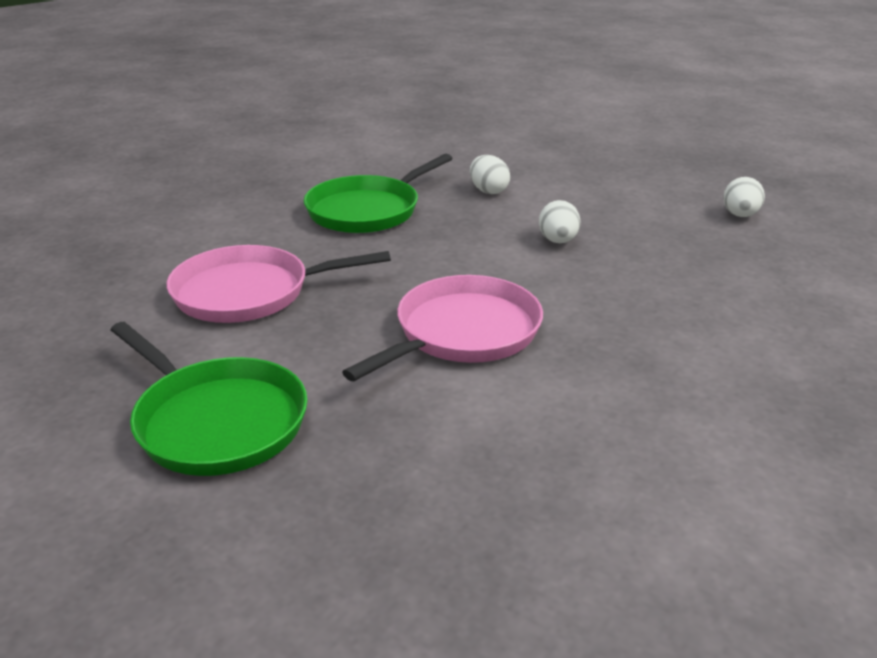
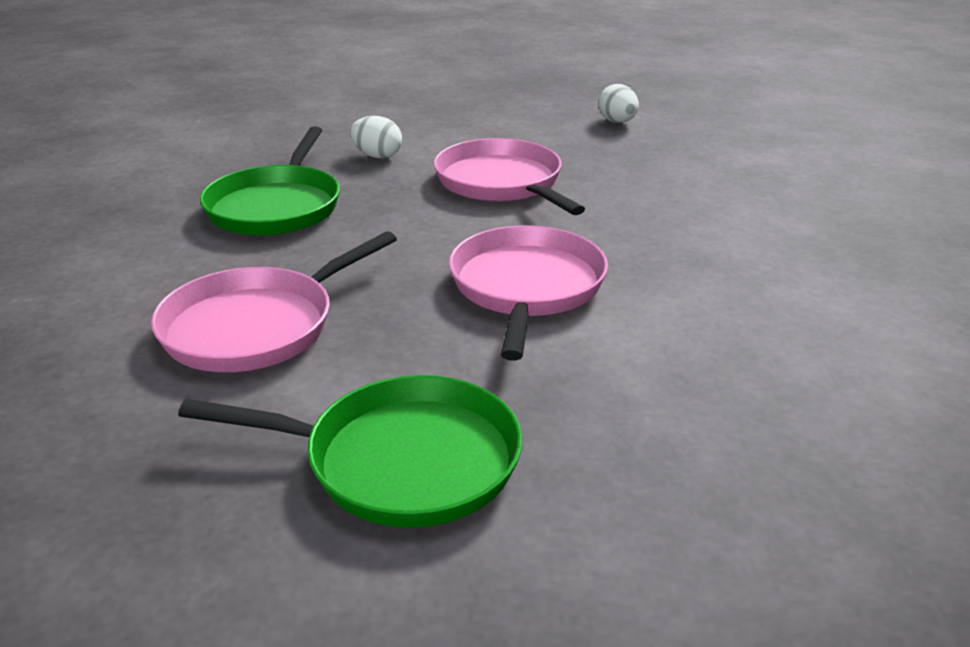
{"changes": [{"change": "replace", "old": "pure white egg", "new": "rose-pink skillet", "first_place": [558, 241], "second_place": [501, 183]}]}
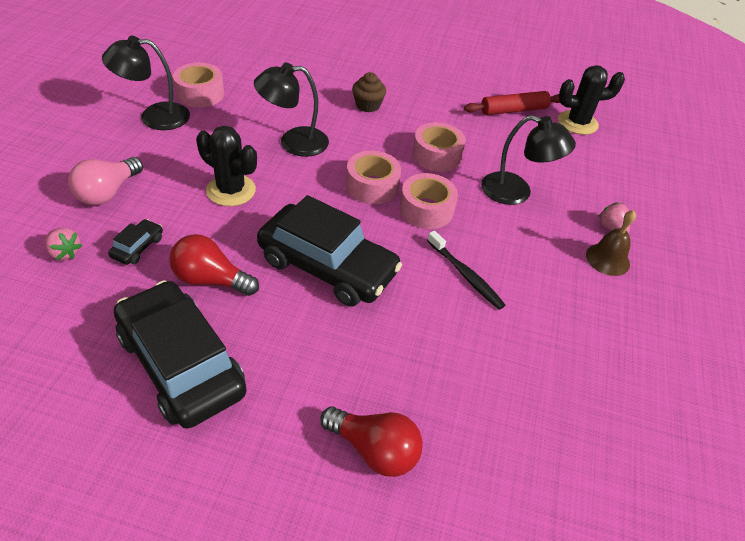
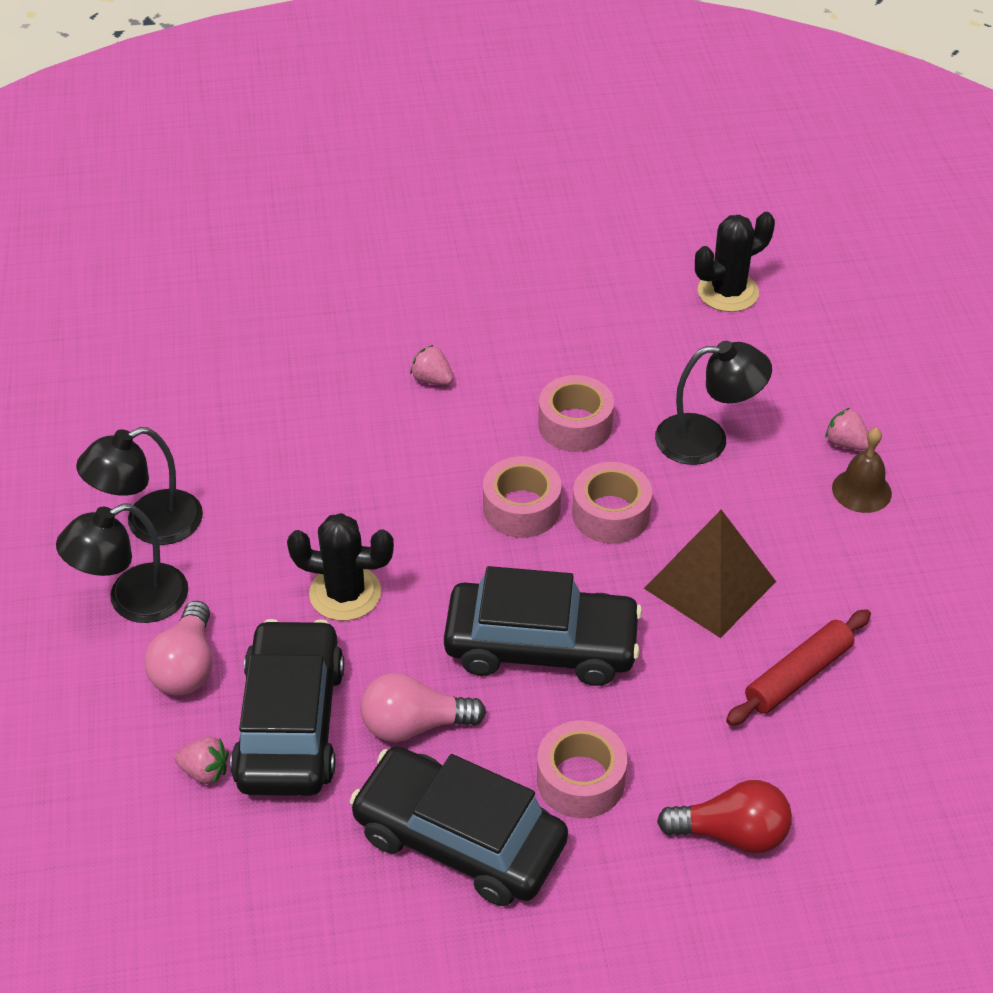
{"changes": [{"change": "resize", "old": "jet-black automobile", "first_place": [138, 247], "second_place": [290, 724], "factor": 2.47}, {"change": "recolor", "old": "red light bulb", "new": "rose-pink light bulb", "first_place": [211, 280], "second_place": [414, 725]}, {"change": "move", "old": "rose-pink tape", "first_place": [200, 94], "second_place": [580, 780]}, {"change": "move", "old": "jet-black reading lamp", "first_place": [293, 142], "second_place": [133, 601]}, {"change": "replace", "old": "dark brown cupcake", "new": "rose-pink strawberry", "first_place": [368, 105], "second_place": [432, 379]}, {"change": "replace", "old": "jet-black toothbrush", "new": "dark brown pyramid", "first_place": [465, 275], "second_place": [710, 585]}, {"change": "move", "old": "red pastry roller", "first_place": [513, 110], "second_place": [798, 676]}]}
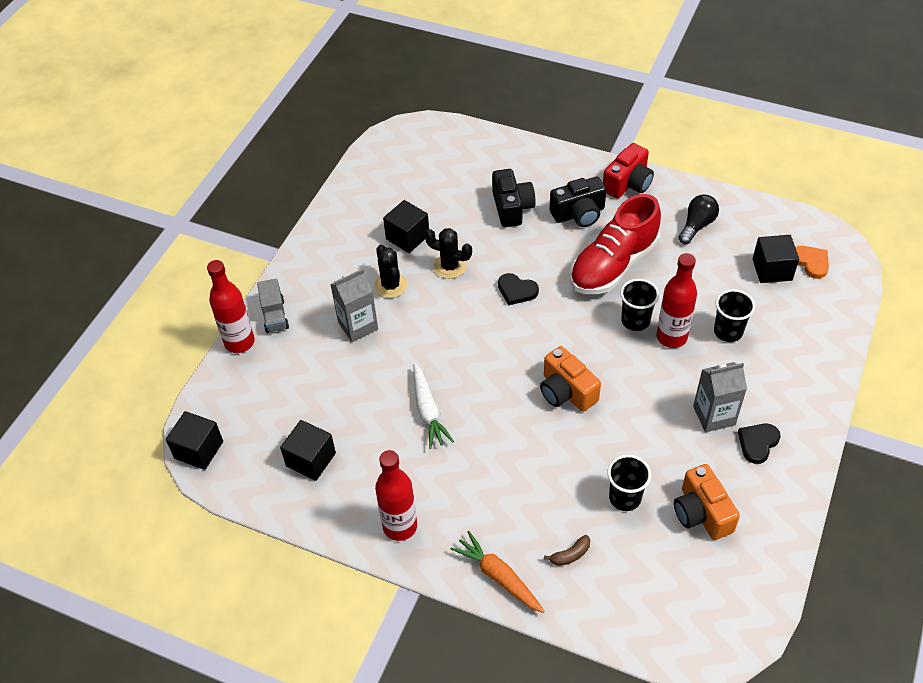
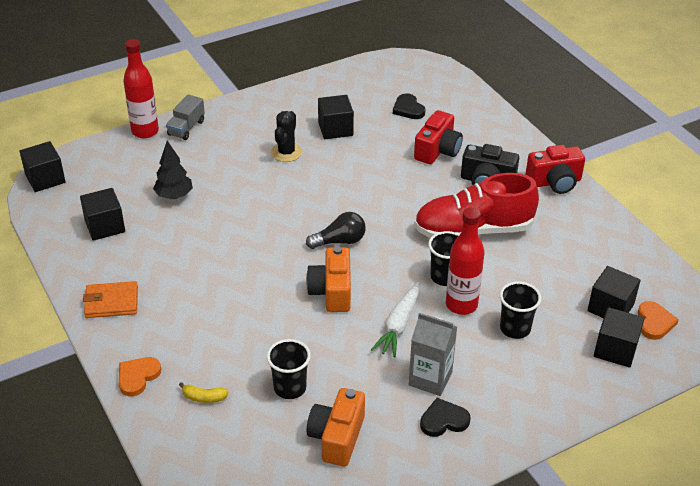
{"changes": [{"change": "delete", "old": "gray juice carton", "first_place": [358, 325]}, {"change": "replace", "old": "red drink bottle", "new": "orange card wallet", "first_place": [400, 526], "second_place": [111, 302]}, {"change": "move", "old": "pure white carrot", "first_place": [428, 411], "second_place": [398, 325]}, {"change": "delete", "old": "jet-black cactus", "first_place": [450, 266]}, {"change": "replace", "old": "orange carrot", "new": "orange heart", "first_place": [498, 576], "second_place": [137, 377]}, {"change": "recolor", "old": "jet-black photo camera", "new": "red photo camera", "first_place": [512, 208], "second_place": [437, 150]}, {"change": "move", "old": "jet-black heart", "first_place": [516, 291], "second_place": [408, 109]}, {"change": "recolor", "old": "dark brown toy banana", "new": "bright yellow toy banana", "first_place": [570, 555], "second_place": [204, 397]}, {"change": "move", "old": "jet-black light bulb", "first_place": [696, 226], "second_place": [339, 241]}, {"change": "insert", "new": "jet-black toy tree", "second_place": [174, 196]}, {"change": "insert", "new": "jet-black cube", "second_place": [615, 349]}]}
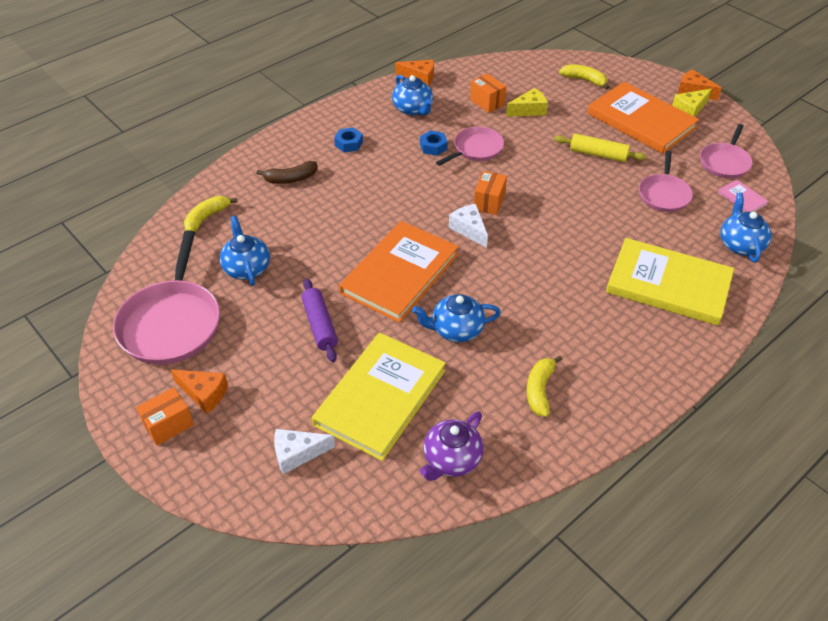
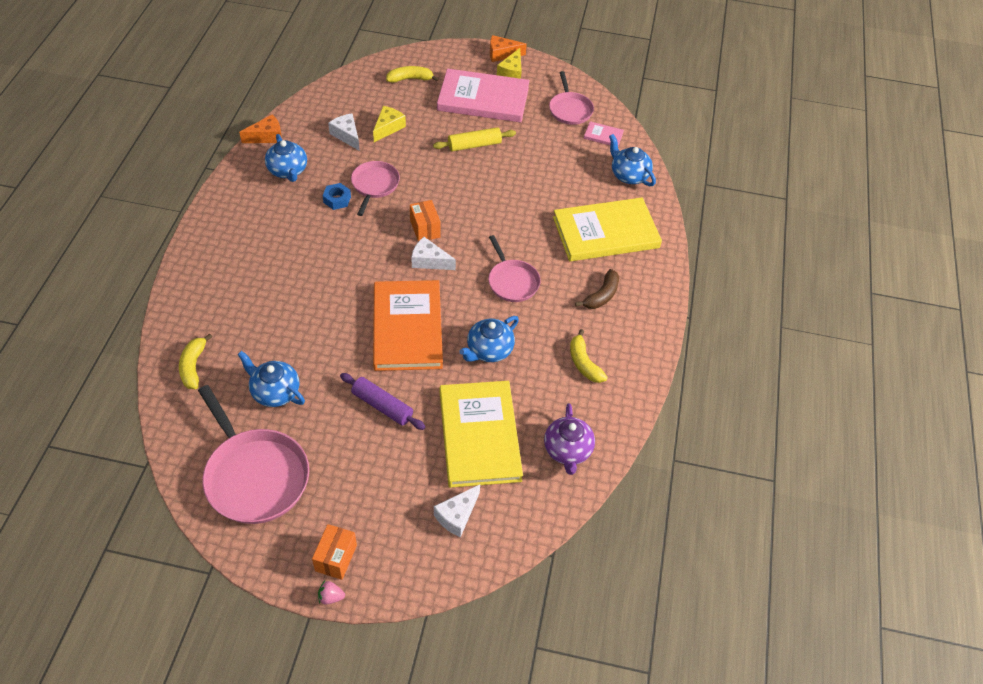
{"changes": [{"change": "delete", "old": "orange piece of cheese", "first_place": [204, 394]}, {"change": "move", "old": "dark brown toy banana", "first_place": [291, 179], "second_place": [601, 295]}, {"change": "delete", "old": "royal blue nut", "first_place": [349, 144]}, {"change": "rotate", "old": "royal blue tea pot", "first_place": [413, 109], "second_place": [288, 171], "degrees": 45}, {"change": "replace", "old": "orange parcel", "new": "pure white piece of cheese", "first_place": [487, 102], "second_place": [347, 135]}, {"change": "recolor", "old": "orange hardback", "new": "rose-pink hardback", "first_place": [641, 120], "second_place": [483, 99]}, {"change": "move", "old": "rose-pink skillet", "first_place": [664, 194], "second_place": [512, 281]}, {"change": "insert", "new": "rose-pink strawberry", "second_place": [331, 597]}]}
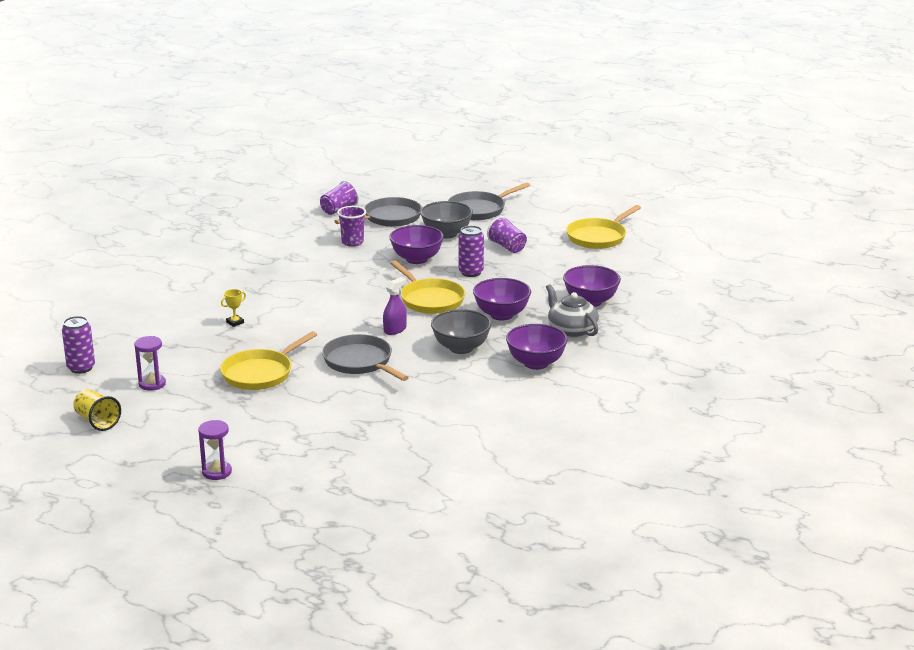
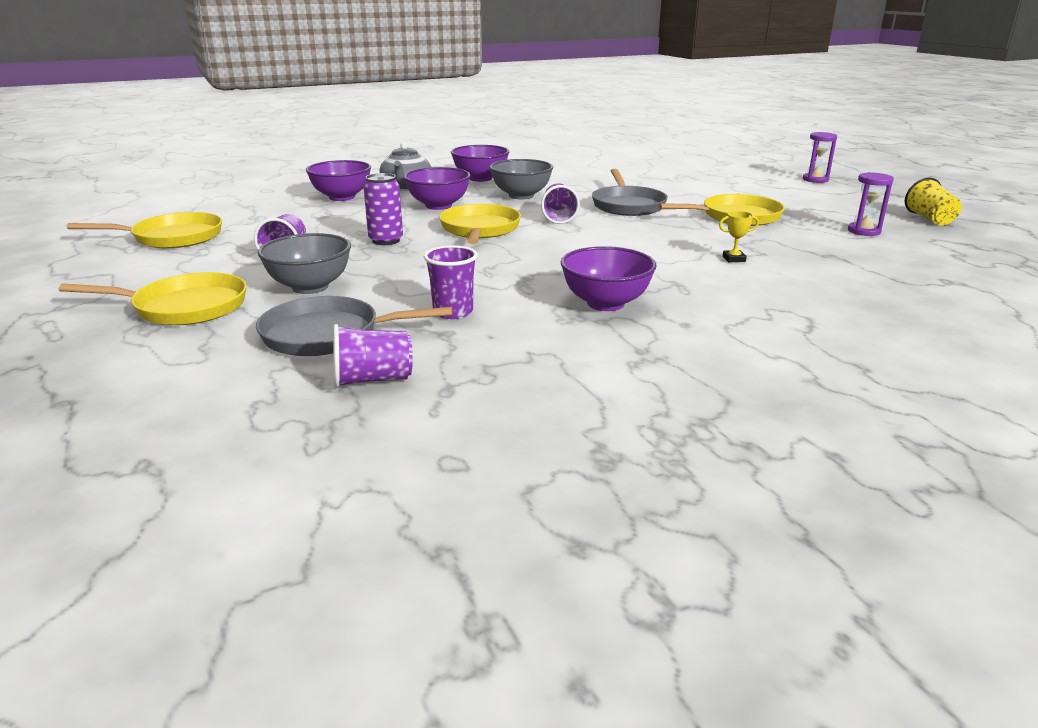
{"changes": [{"change": "delete", "old": "violet can", "first_place": [81, 368]}, {"change": "replace", "old": "violet spray cleaner", "new": "violet cup", "first_place": [395, 329], "second_place": [558, 217]}, {"change": "move", "old": "violet deep dish", "first_place": [416, 259], "second_place": [605, 303]}, {"change": "recolor", "old": "gray skillet", "new": "bright yellow skillet", "first_place": [479, 210], "second_place": [184, 307]}]}
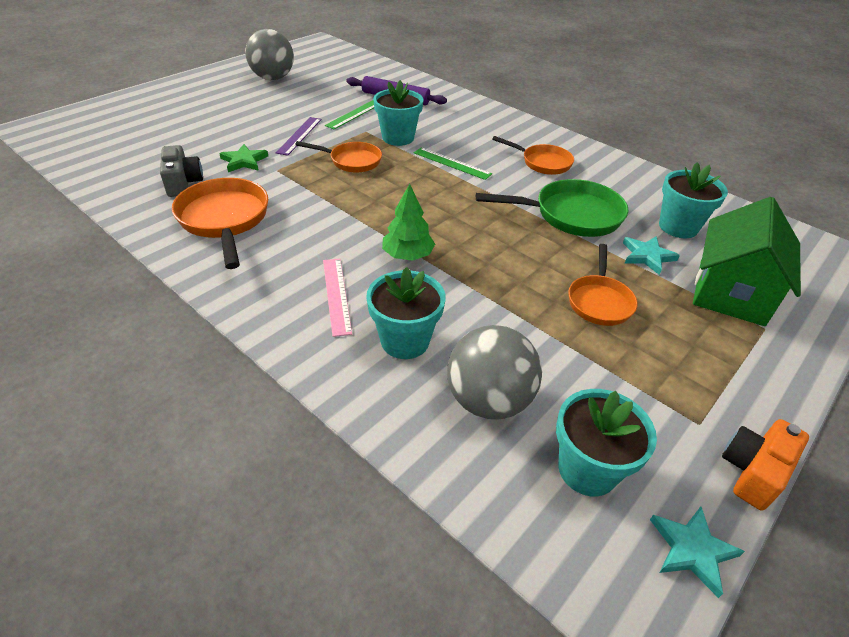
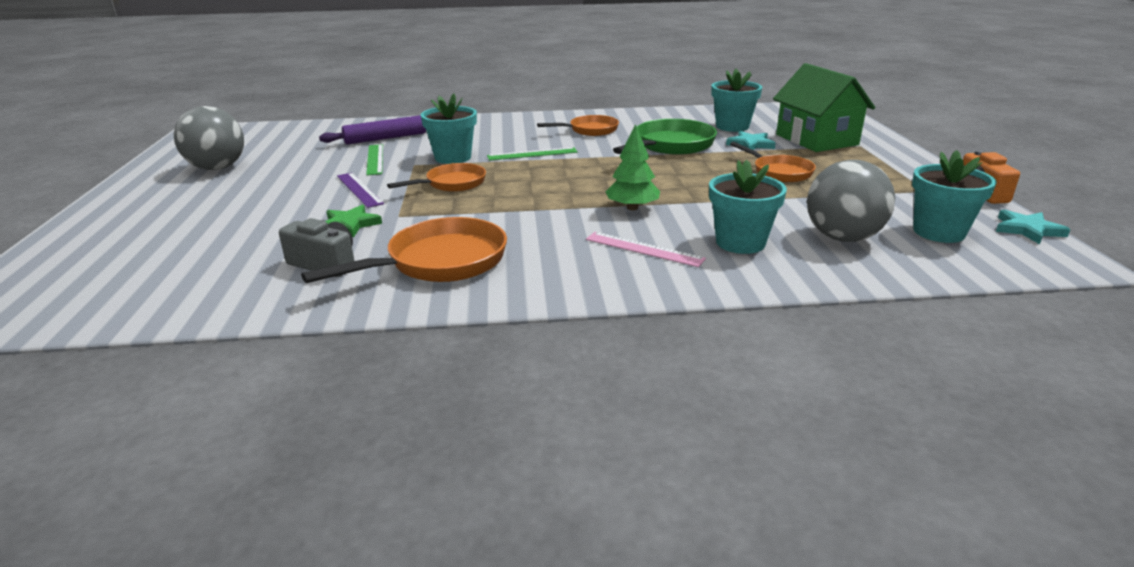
{"changes": [{"change": "rotate", "old": "orange skillet", "first_place": [224, 220], "second_place": [439, 262], "degrees": 120}]}
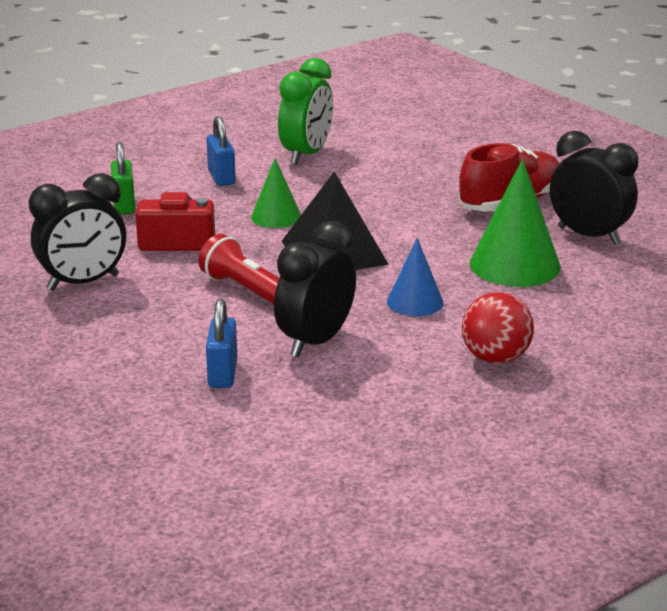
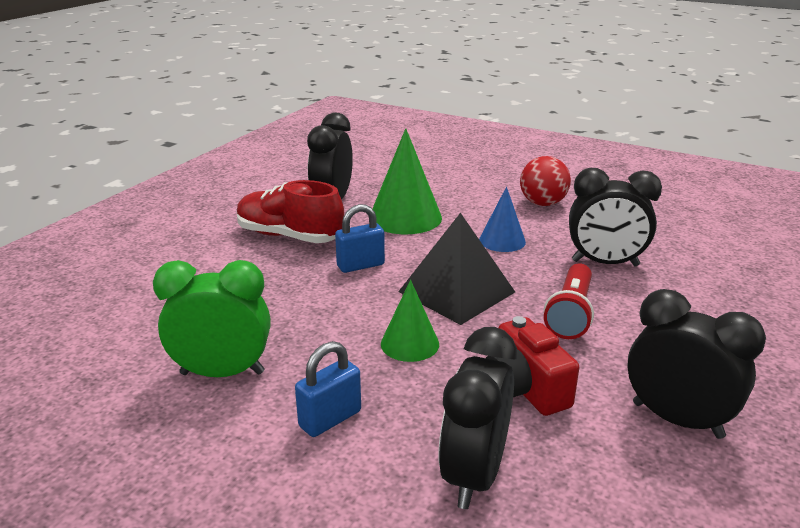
{"changes": [{"change": "replace", "old": "leaf-green lock", "new": "jet-black alarm clock", "first_place": [124, 205], "second_place": [474, 475]}, {"change": "move", "old": "royal blue lock", "first_place": [222, 374], "second_place": [360, 265]}]}
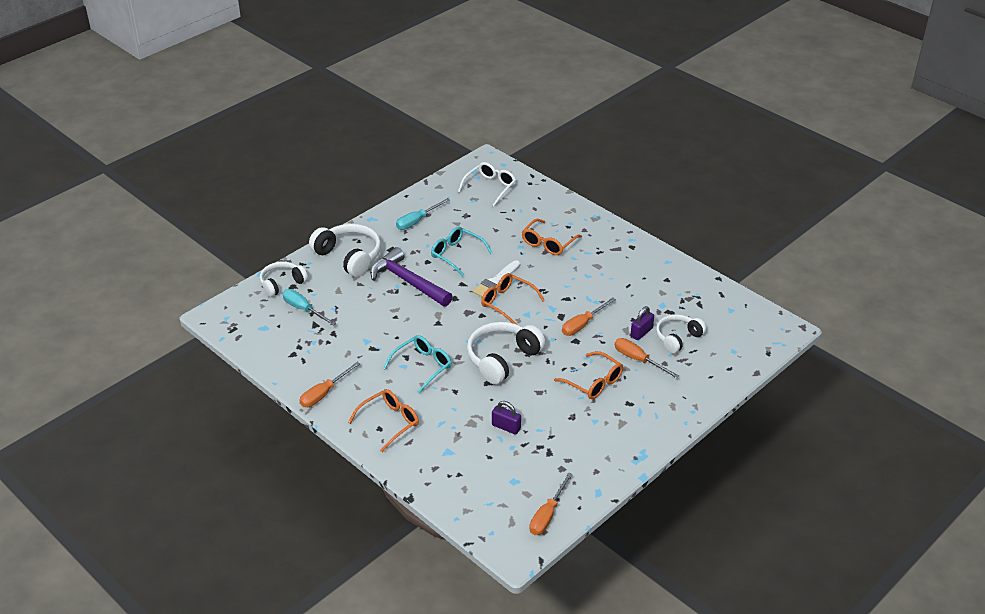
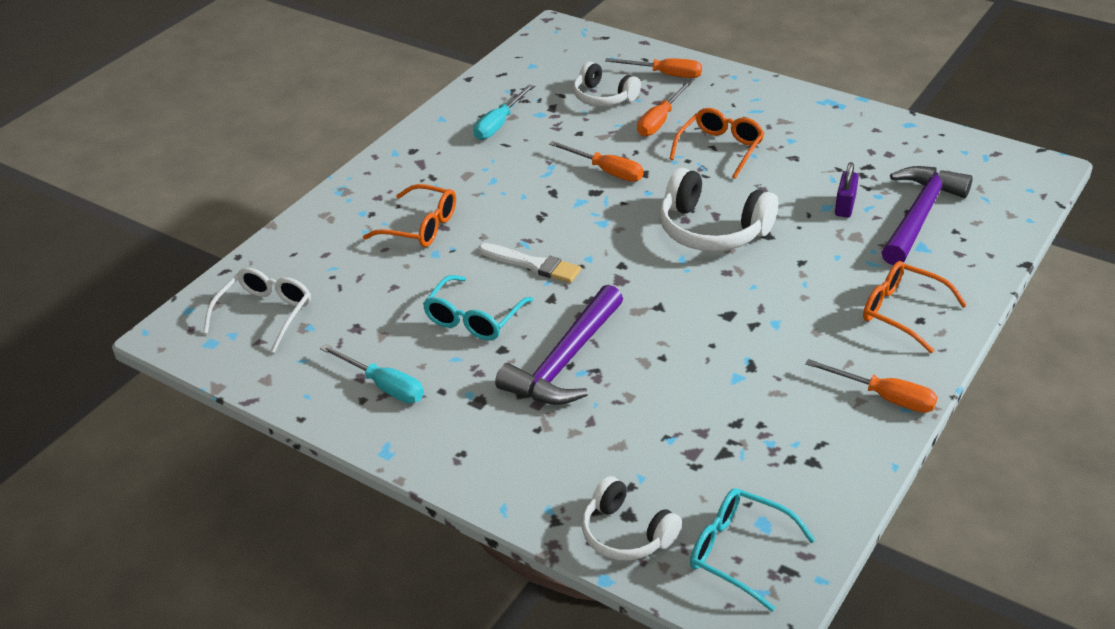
{"changes": [{"change": "move", "old": "turquoise flat screwdriver", "first_place": [303, 309], "second_place": [499, 124]}, {"change": "delete", "old": "pure white over-ear headphones", "first_place": [349, 257]}, {"change": "move", "old": "turquoise eyeglasses", "first_place": [423, 366], "second_place": [738, 552]}, {"change": "rotate", "old": "pure white eyeglasses", "first_place": [490, 187], "second_place": [265, 313], "degrees": 90}, {"change": "delete", "old": "orange eyeglasses", "first_place": [507, 302]}, {"change": "move", "old": "orange flat screwdriver", "first_place": [547, 515], "second_place": [665, 74]}, {"change": "delete", "old": "violet lock", "first_place": [641, 332]}, {"change": "insert", "new": "violet claw hammer", "second_place": [919, 215]}]}
